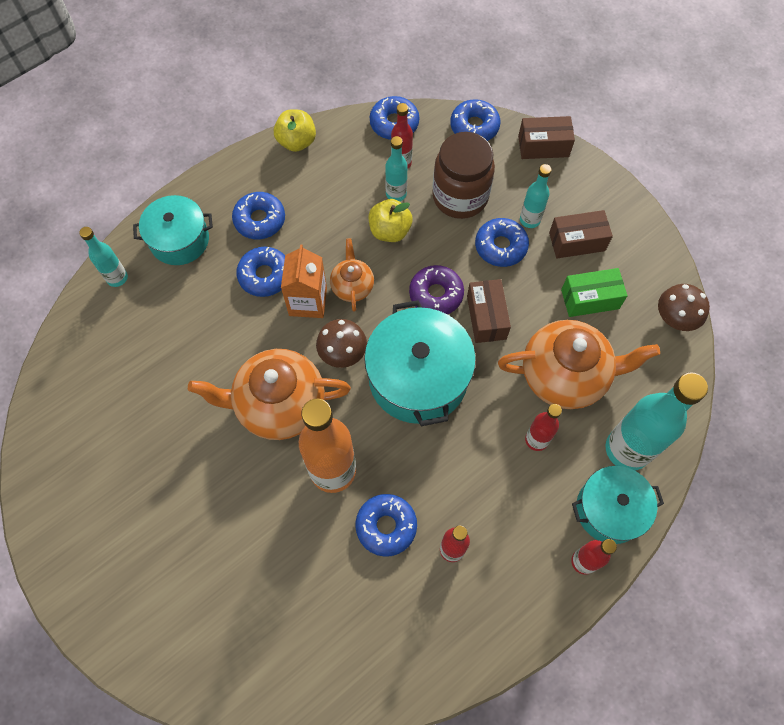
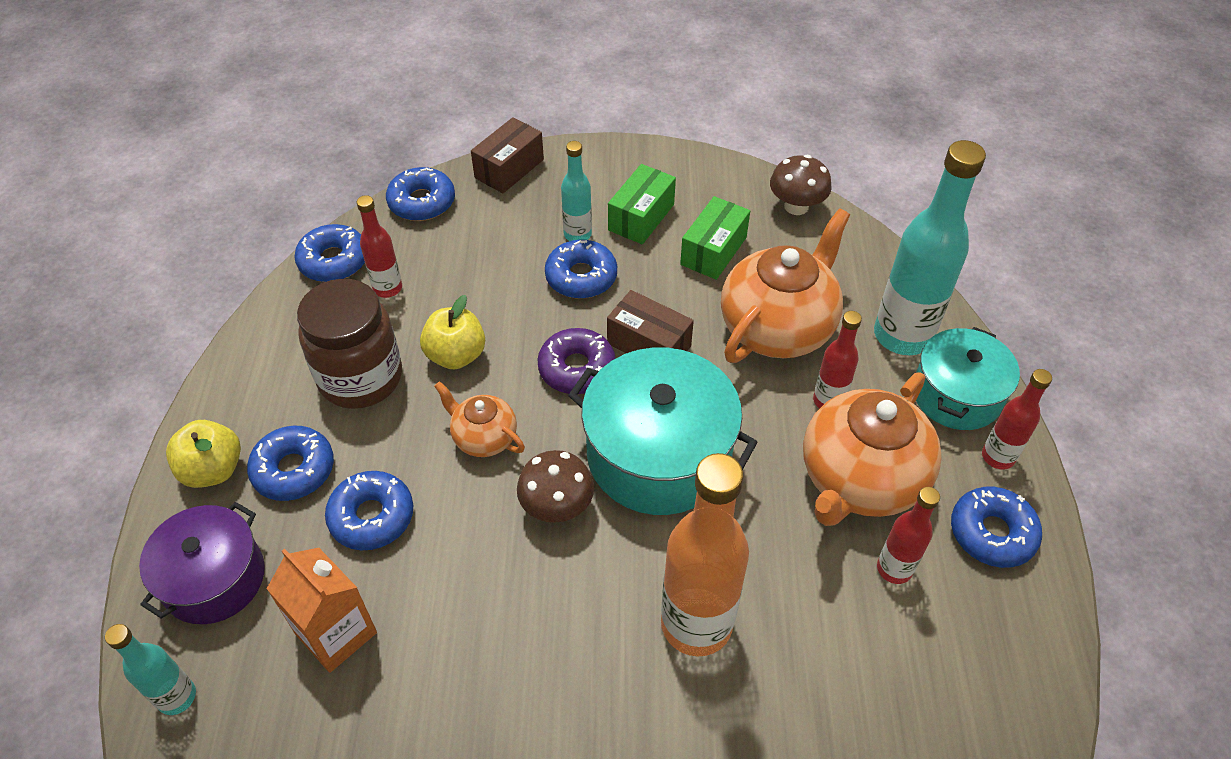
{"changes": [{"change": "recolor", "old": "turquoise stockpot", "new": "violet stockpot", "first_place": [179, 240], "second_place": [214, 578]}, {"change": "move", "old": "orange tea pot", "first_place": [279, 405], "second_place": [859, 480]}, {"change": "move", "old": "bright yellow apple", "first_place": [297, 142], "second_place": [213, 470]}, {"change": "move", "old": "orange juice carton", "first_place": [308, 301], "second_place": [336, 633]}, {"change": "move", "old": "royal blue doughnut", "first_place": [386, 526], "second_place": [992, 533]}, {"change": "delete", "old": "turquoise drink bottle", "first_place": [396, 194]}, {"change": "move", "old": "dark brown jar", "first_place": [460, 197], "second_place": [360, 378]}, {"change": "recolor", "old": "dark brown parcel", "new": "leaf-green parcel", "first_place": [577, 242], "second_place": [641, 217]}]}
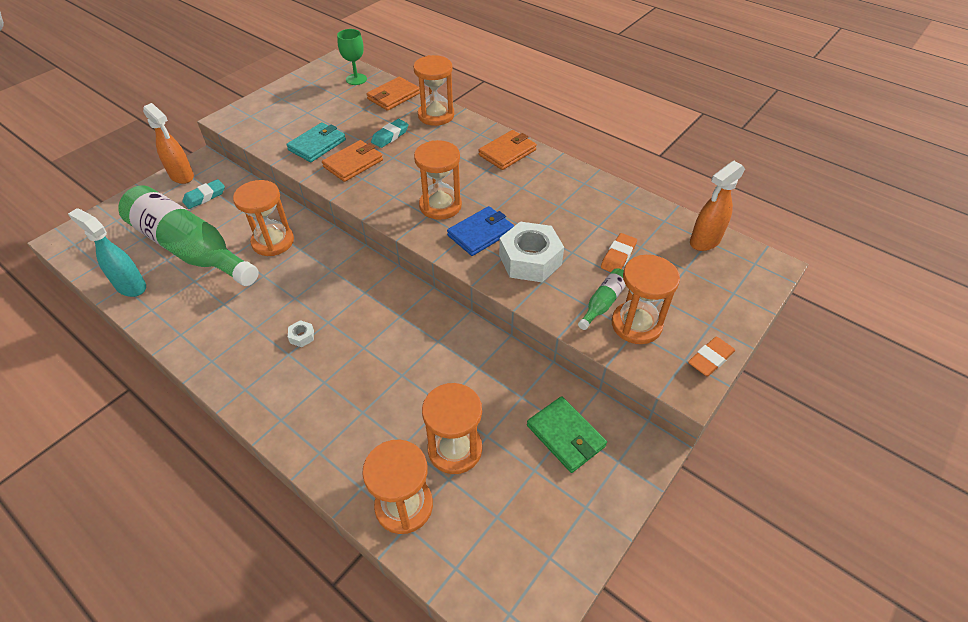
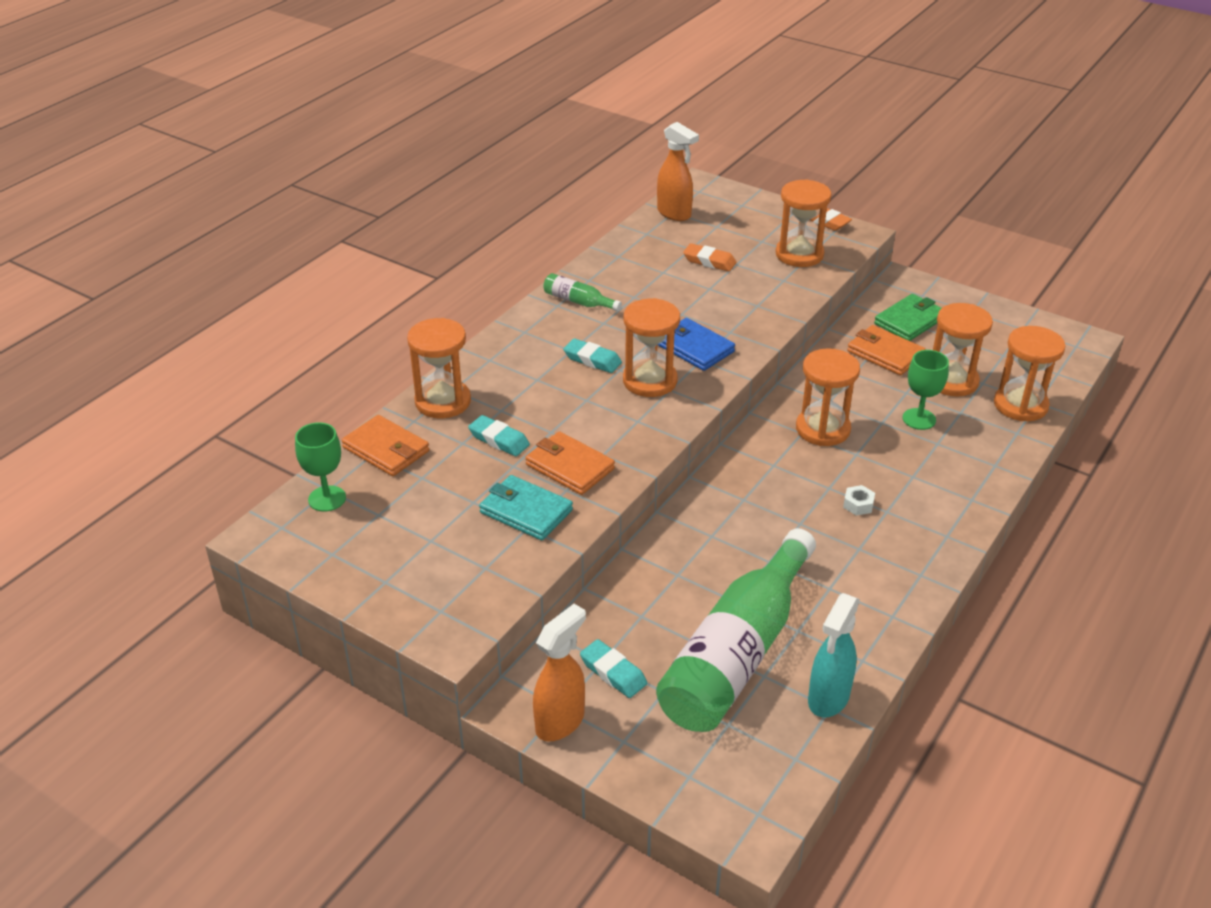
{"changes": [{"change": "move", "old": "orange sandglass", "first_place": [273, 242], "second_place": [822, 429]}, {"change": "move", "old": "orange card wallet", "first_place": [507, 152], "second_place": [885, 353]}, {"change": "delete", "old": "pure white nut", "first_place": [530, 260]}, {"change": "move", "old": "leaf-green drink bottle", "first_place": [603, 303], "second_place": [578, 301]}, {"change": "insert", "new": "turquoise pencil eraser", "second_place": [592, 360]}, {"change": "insert", "new": "leaf-green chalice", "second_place": [919, 419]}]}
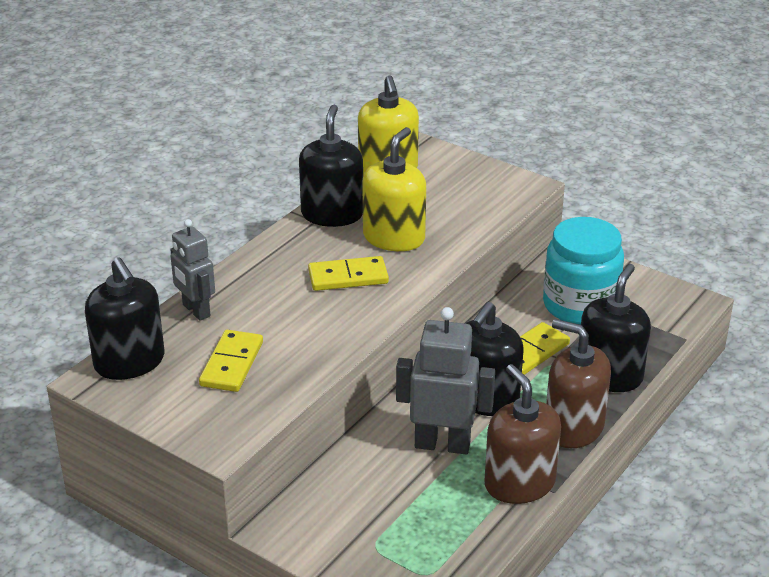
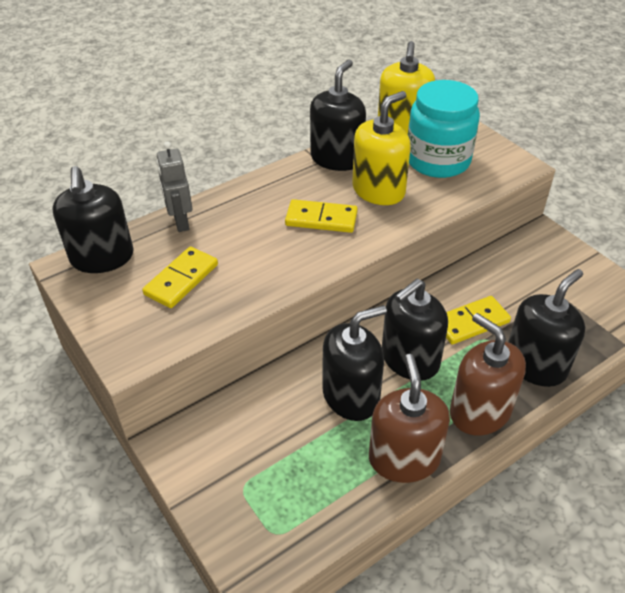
{"changes": [{"change": "replace", "old": "gray toy robot", "new": "jet-black pump bottle", "first_place": [442, 444], "second_place": [351, 396]}, {"change": "move", "old": "turquoise jar", "first_place": [580, 305], "second_place": [438, 161]}]}
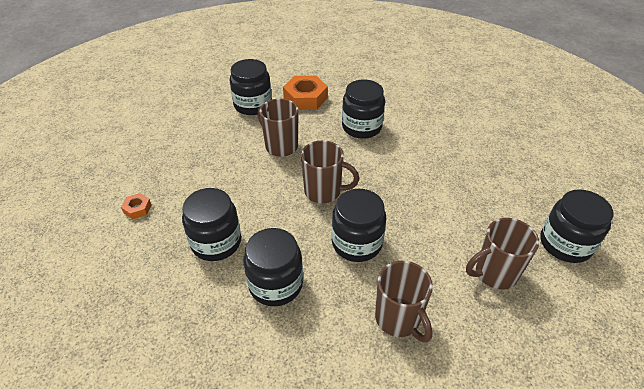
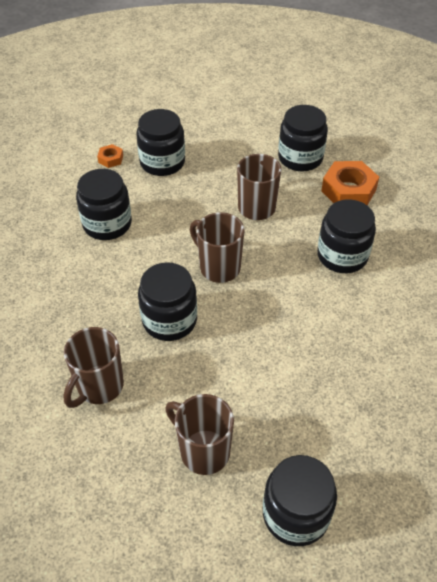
{"changes": [{"change": "move", "old": "jet-black jar", "first_place": [276, 284], "second_place": [162, 162]}, {"change": "rotate", "old": "dark brown mug", "first_place": [324, 192], "second_place": [218, 267], "degrees": 150}]}
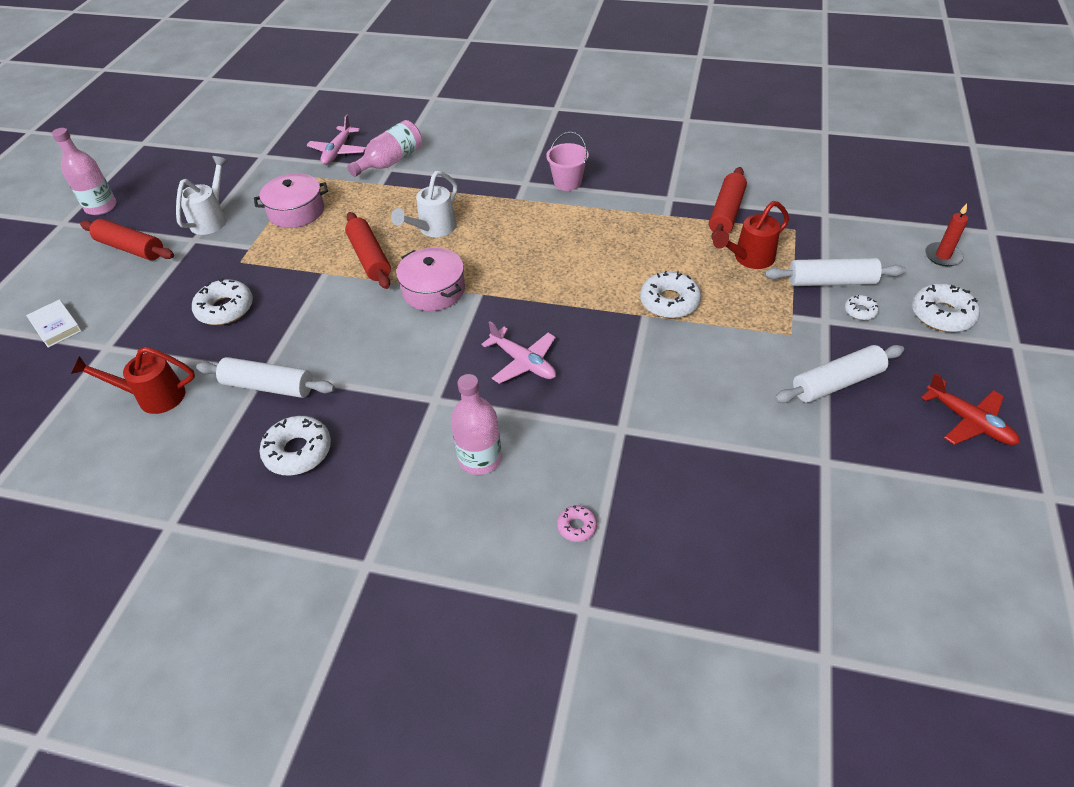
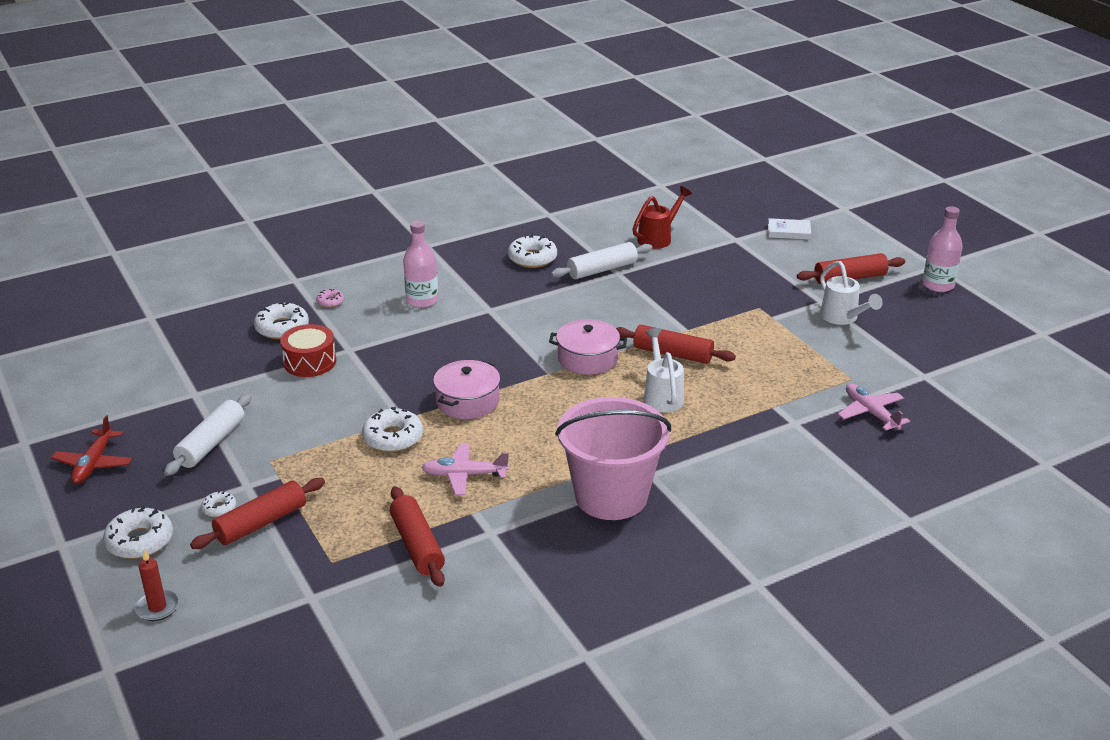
{"changes": [{"change": "move", "old": "pure white doughnut", "first_place": [225, 309], "second_place": [282, 328]}, {"change": "move", "old": "rose-pink stockpot", "first_place": [296, 211], "second_place": [467, 401]}, {"change": "delete", "old": "rose-pink drink bottle", "first_place": [390, 162]}, {"change": "move", "old": "rose-pink toy plane", "first_place": [523, 362], "second_place": [464, 475]}, {"change": "resize", "old": "rose-pink bucket", "first_place": [567, 182], "second_place": [611, 496], "factor": 2.09}, {"change": "delete", "old": "red watering can", "first_place": [748, 259]}, {"change": "recolor", "old": "pure white pastry roller", "new": "red pastry roller", "first_place": [831, 281], "second_place": [261, 523]}, {"change": "rotate", "old": "red toy plane", "first_place": [969, 421], "second_place": [93, 464], "degrees": -90}, {"change": "insert", "new": "red snare drum", "second_place": [310, 362]}]}
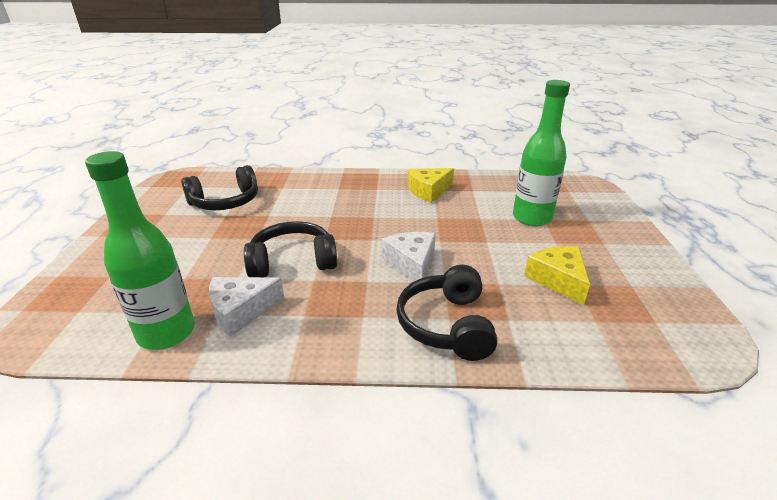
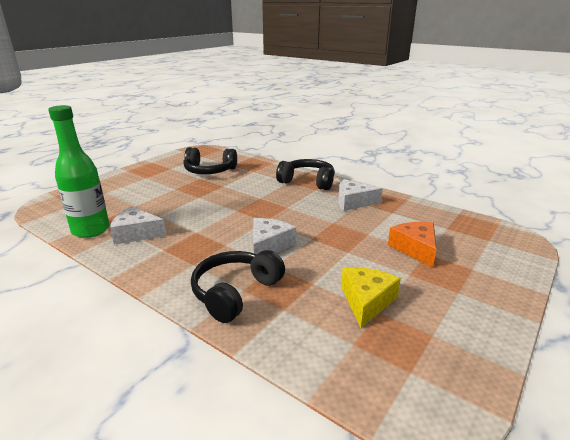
{"changes": [{"change": "move", "old": "jet-black over-ear headphones", "first_place": [292, 261], "second_place": [307, 182]}, {"change": "recolor", "old": "bright yellow piece of cheese", "new": "pure white piece of cheese", "first_place": [428, 191], "second_place": [353, 202]}, {"change": "replace", "old": "leaf-green drink bottle", "new": "orange piece of cheese", "first_place": [532, 218], "second_place": [415, 248]}]}
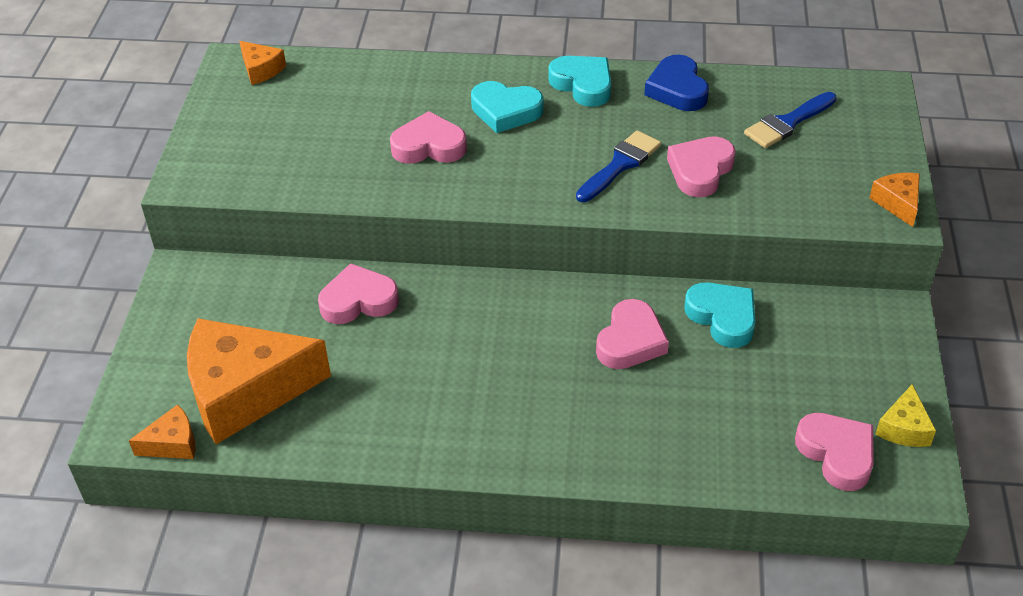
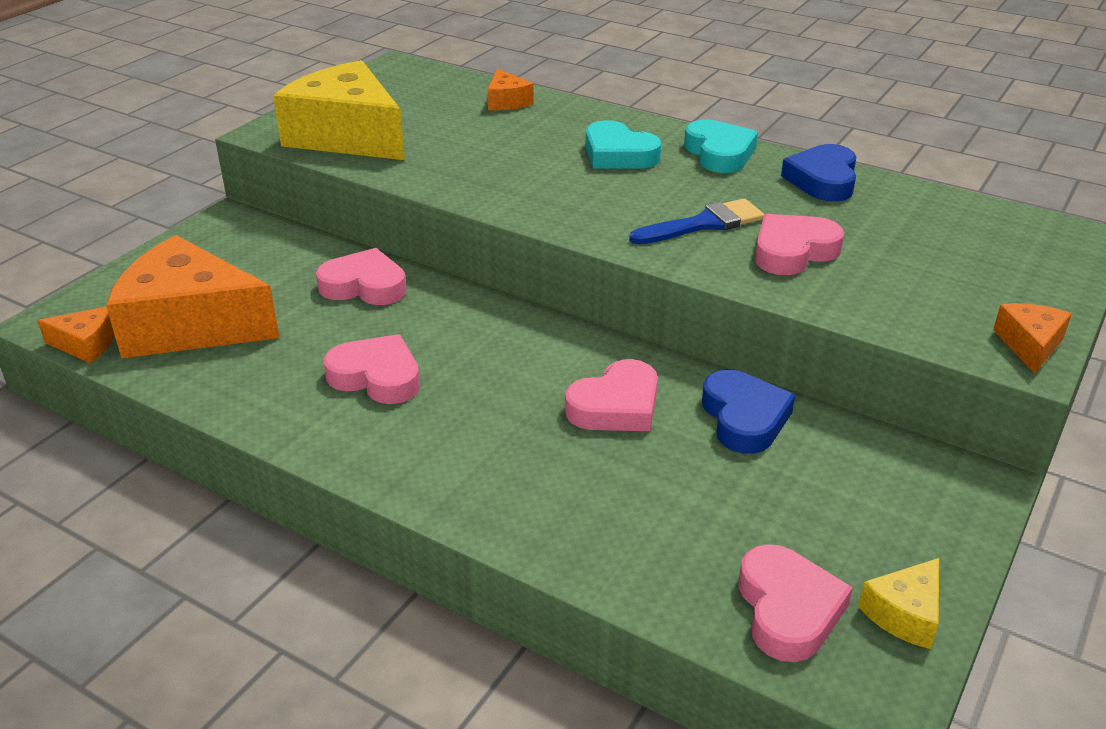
{"changes": [{"change": "move", "old": "orange piece of cheese", "first_place": [261, 70], "second_place": [506, 102]}, {"change": "move", "old": "rose-pink heart", "first_place": [429, 146], "second_place": [376, 377]}, {"change": "recolor", "old": "turquoise heart", "new": "royal blue heart", "first_place": [723, 317], "second_place": [744, 418]}, {"change": "delete", "old": "royal blue paint brush", "first_place": [787, 123]}, {"change": "insert", "new": "bright yellow piece of cheese", "second_place": [347, 136]}]}
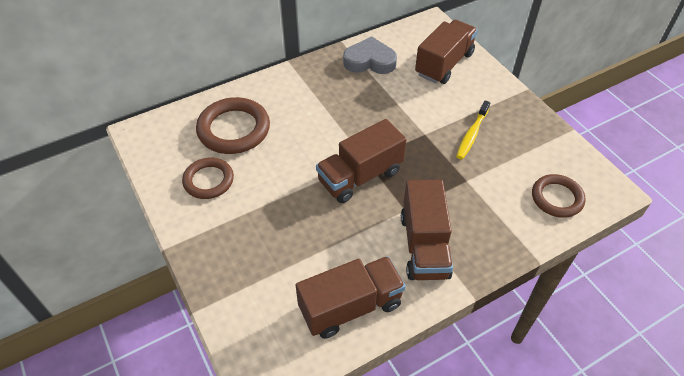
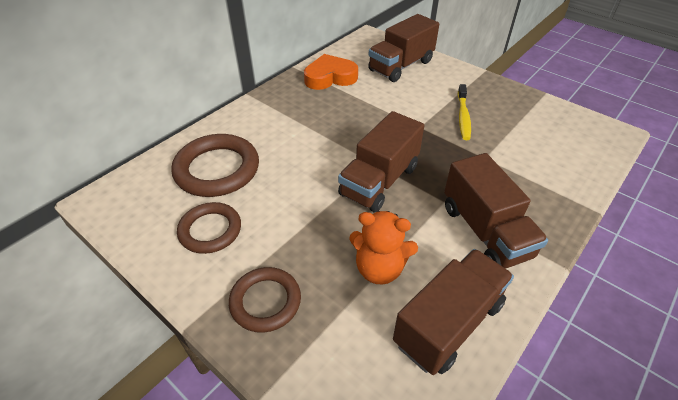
{"changes": [{"change": "recolor", "old": "gray heart", "new": "orange heart", "first_place": [369, 61], "second_place": [330, 77]}, {"change": "rotate", "old": "dark brown toy truck", "first_place": [444, 64], "second_place": [401, 66], "degrees": -150}, {"change": "move", "old": "dark brown torus", "first_place": [557, 198], "second_place": [265, 301]}, {"change": "insert", "new": "orange teddy", "second_place": [379, 268]}]}
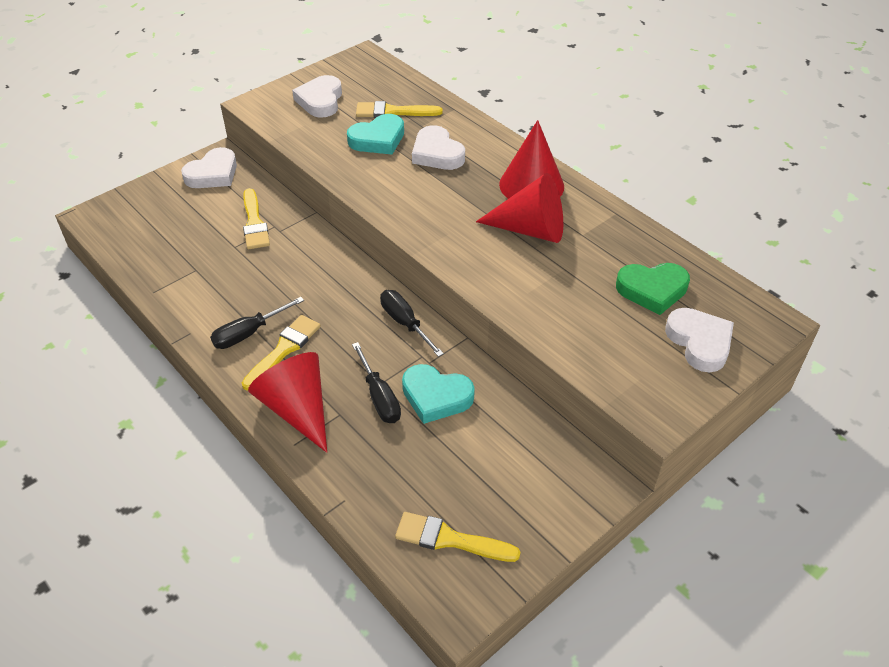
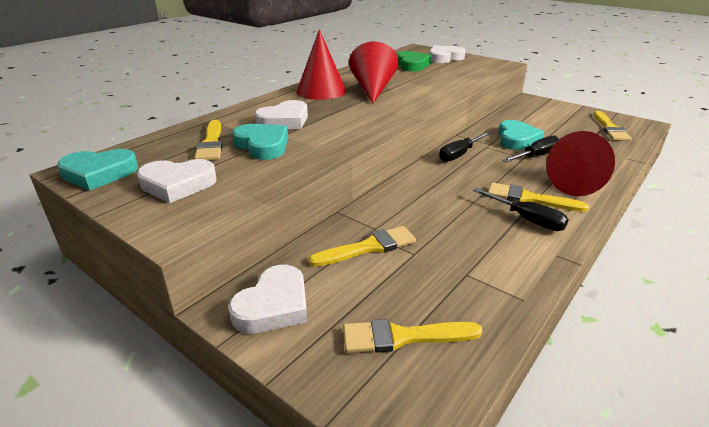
{"changes": [{"change": "rotate", "old": "pure white heart", "first_place": [213, 174], "second_place": [273, 305], "degrees": 90}, {"change": "insert", "new": "turquoise heart", "second_place": [99, 173]}, {"change": "insert", "new": "bright yellow paint brush", "second_place": [403, 337]}]}
